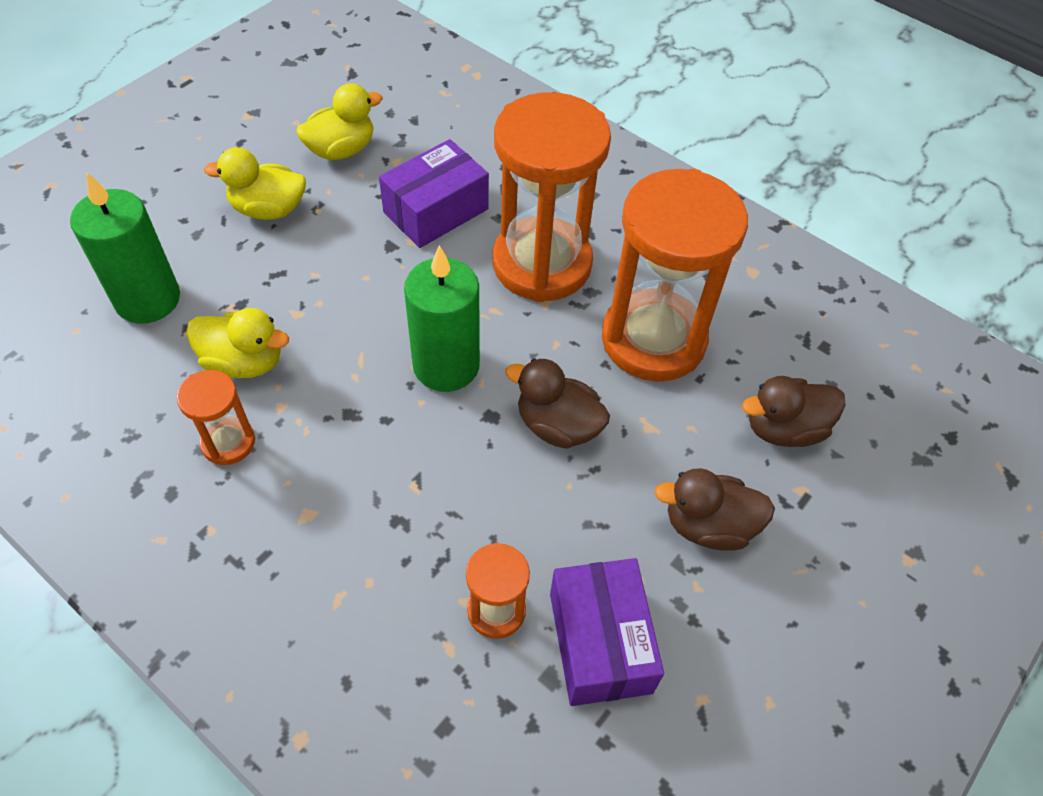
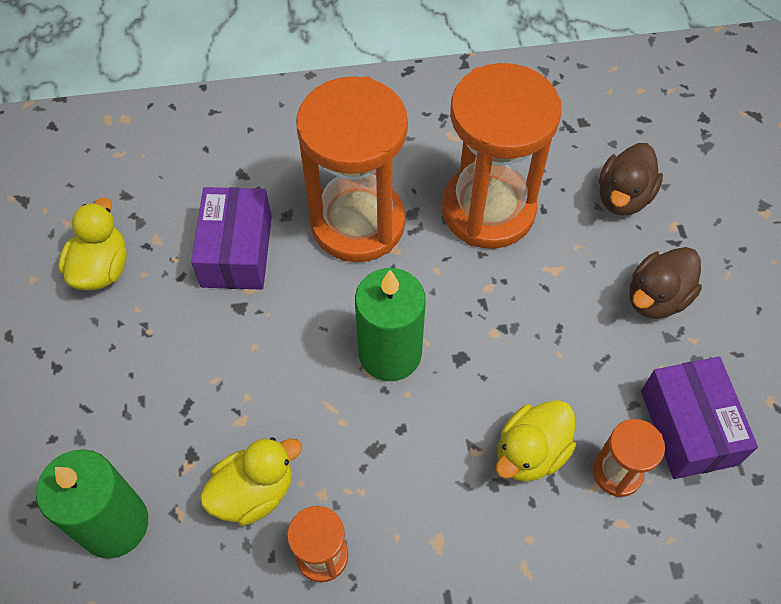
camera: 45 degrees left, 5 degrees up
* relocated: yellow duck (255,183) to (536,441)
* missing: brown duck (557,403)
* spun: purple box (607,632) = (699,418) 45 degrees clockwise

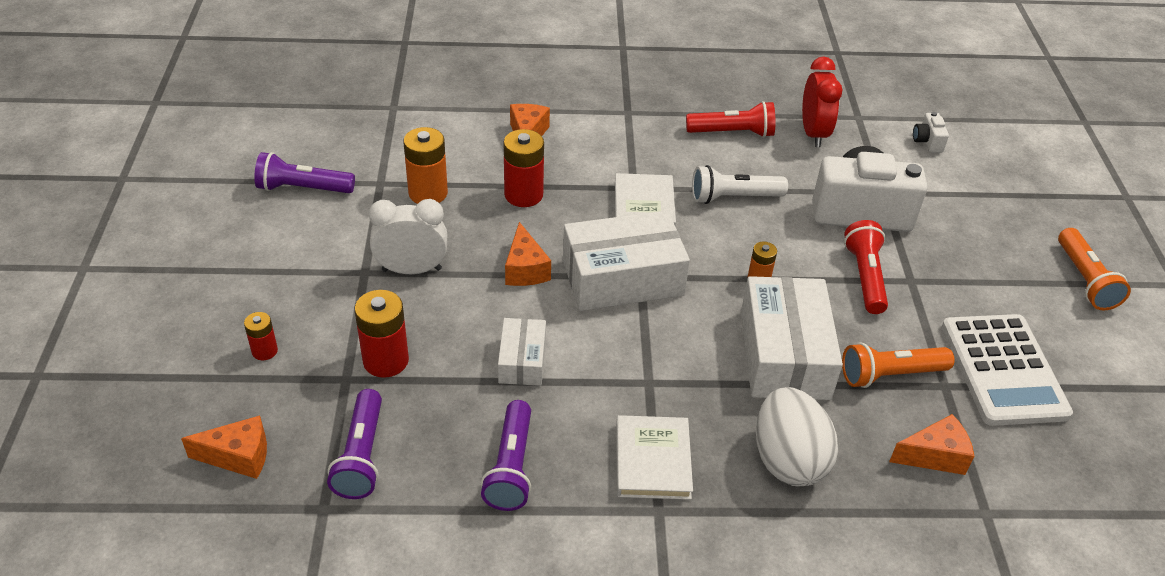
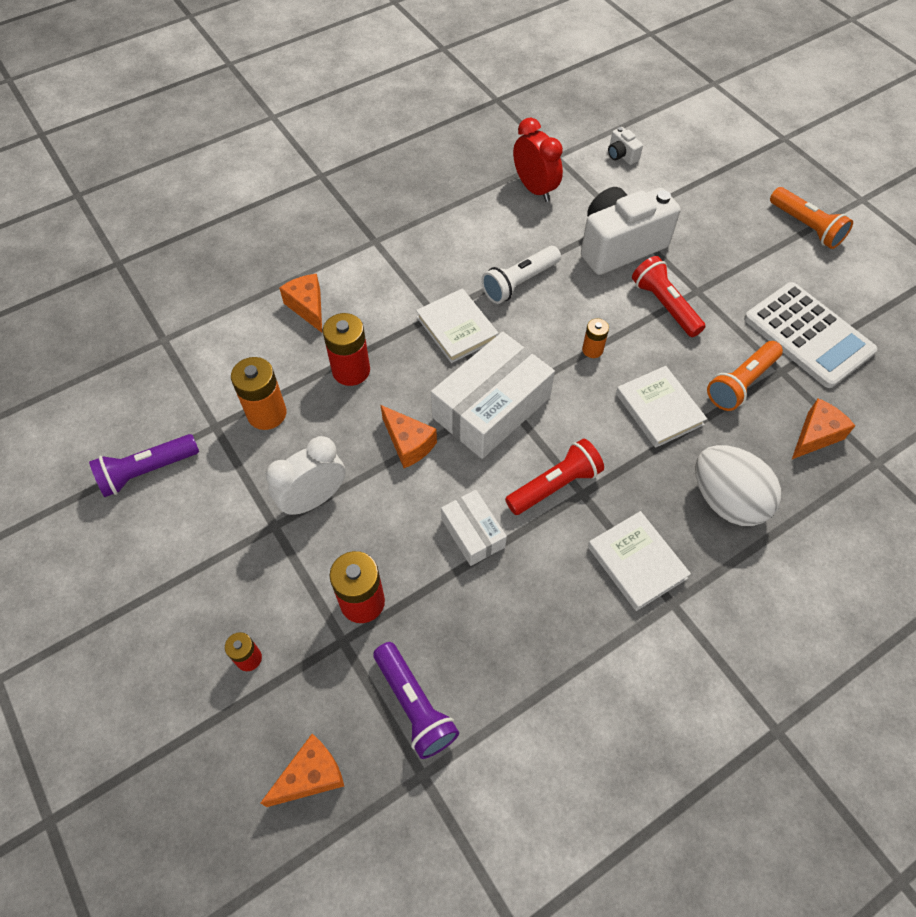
camera: 30 degrees left, 15 degrees up
* missing: purple flashlight (506,455)
* relocated: red flashlight (730,119) to (554,477)
* exchanged: white box (792,338) to white book (661,407)

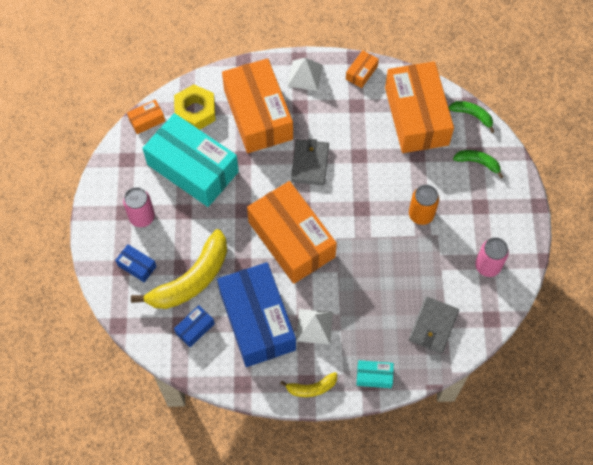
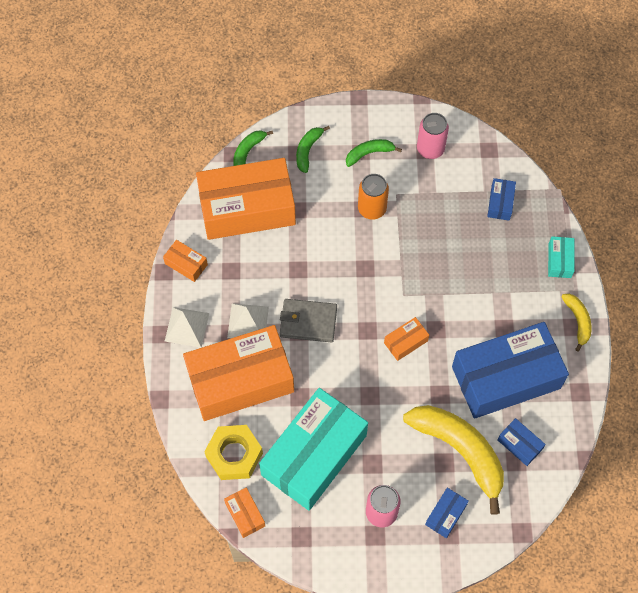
camera: 90 degrees left, 0 degrees up
* size: orange box (292,232) = (406,339) x0.41
* relocated: white pyramid (314,326) to (248,321)
* exchanged: grey wallet (434,325) to blue box (501,199)
* appeared: green banana (374,153)

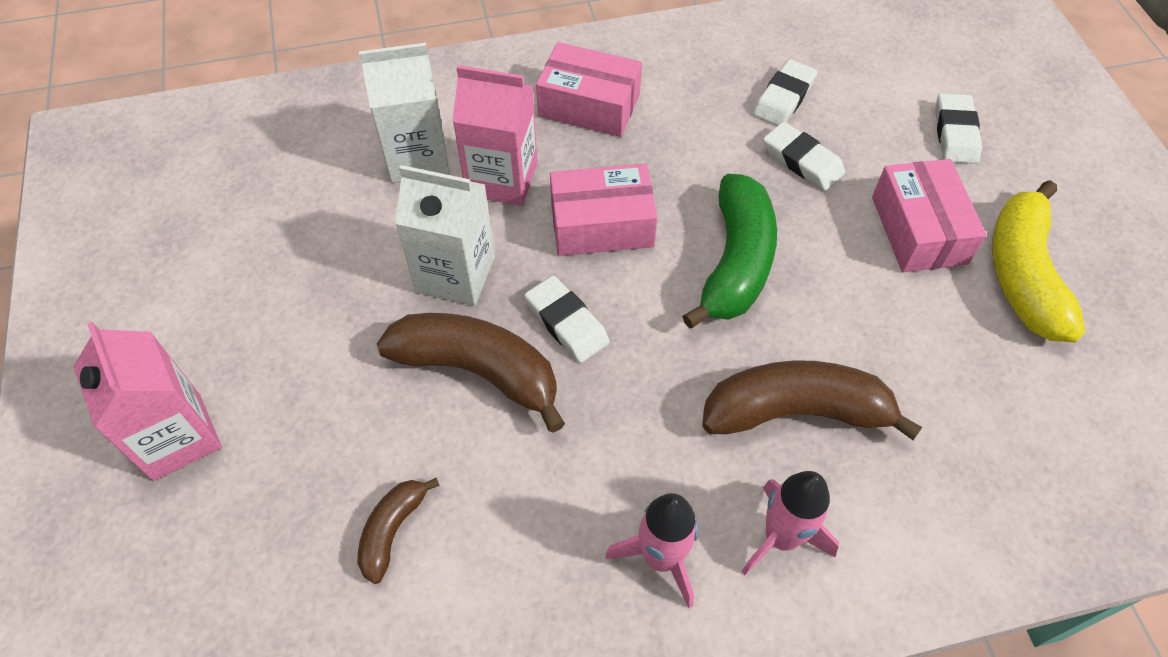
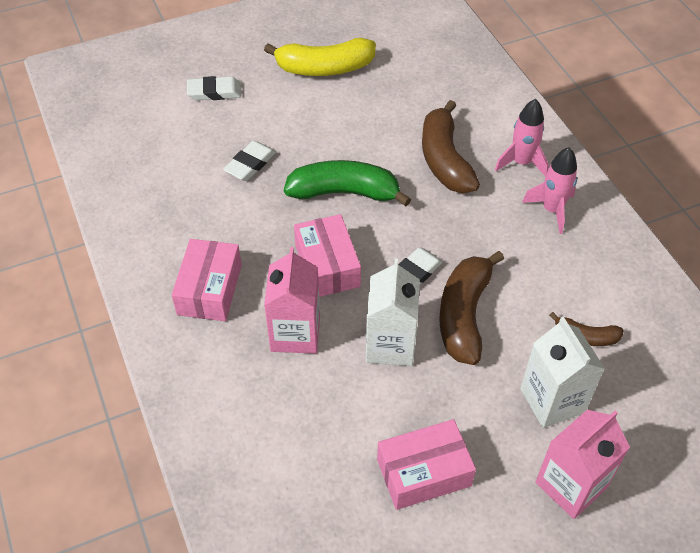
camera: 100 degrees left, 5 degrees down
* relocated: white carton (404,112) to (562,372)
* missing: white eraser (785,92)
* relocated: pink box (929,215) to (426,464)

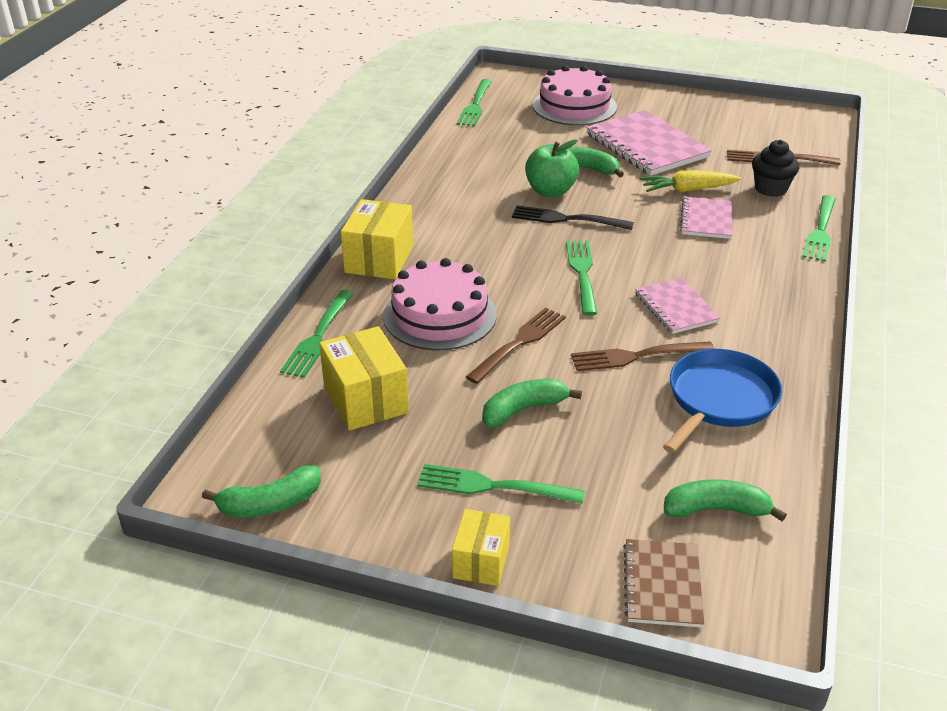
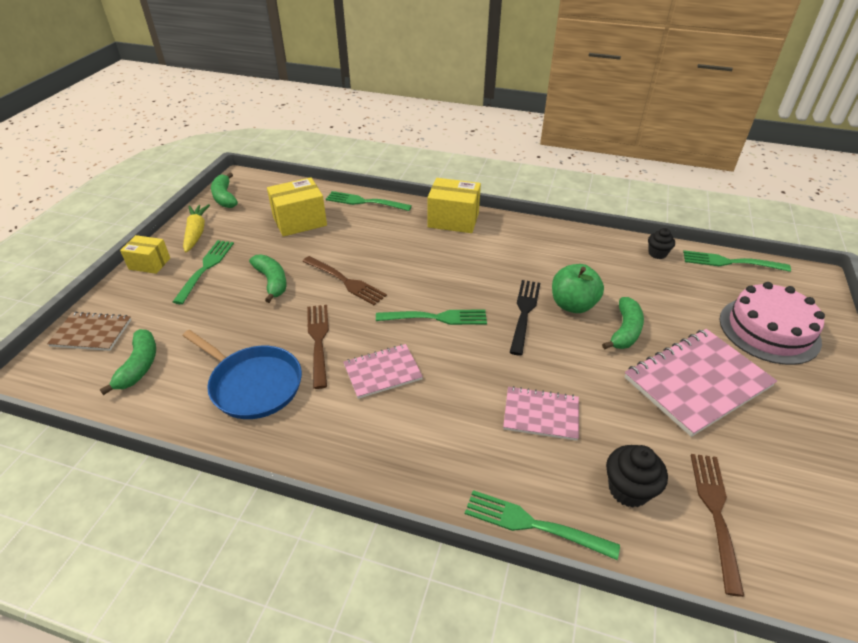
camera: 90 degrees right, 5 degrees up
* missing: pink cake (440,304)
* relocated: yellow carrot (690,181) to (196,228)
* appeared: black cupcake (661,243)

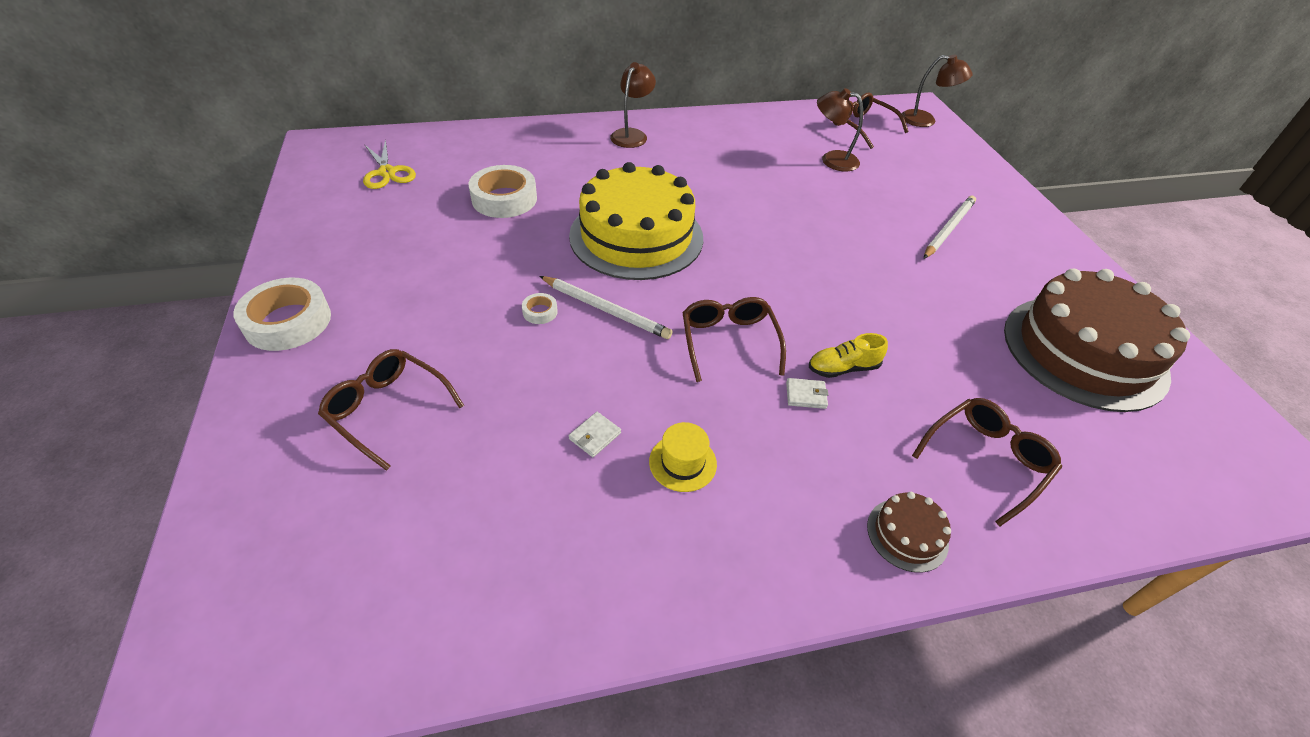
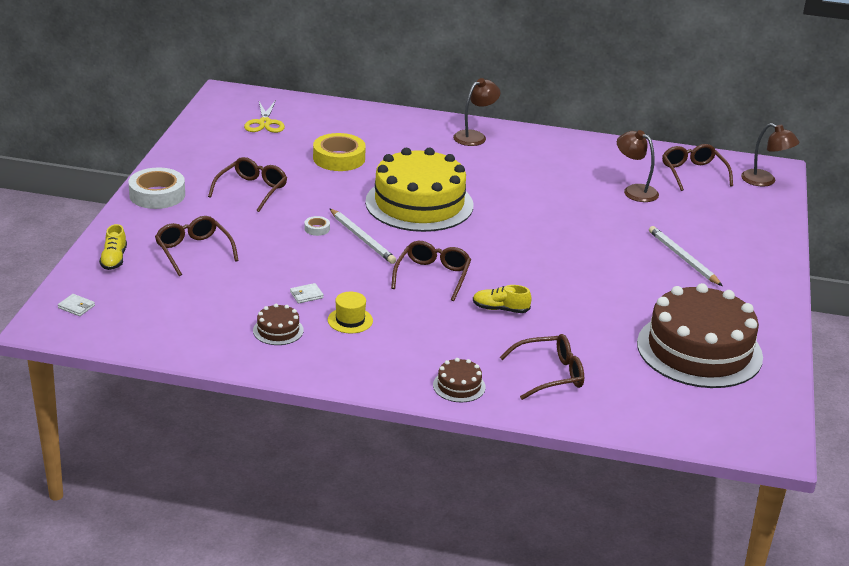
camera: 25 degrees right, 15 degrees down
* colour: white tape (503,191) to yellow tape (339,152)
* relocated: white wallet (807,393) to (76,305)
* spun: white pencil (950,227) = (685,256) 90 degrees counterclockwise
* appeared: yellow shoe (113,247)
* appeared: brown glasses (247,184)
* appeared: brown cake (278,324)

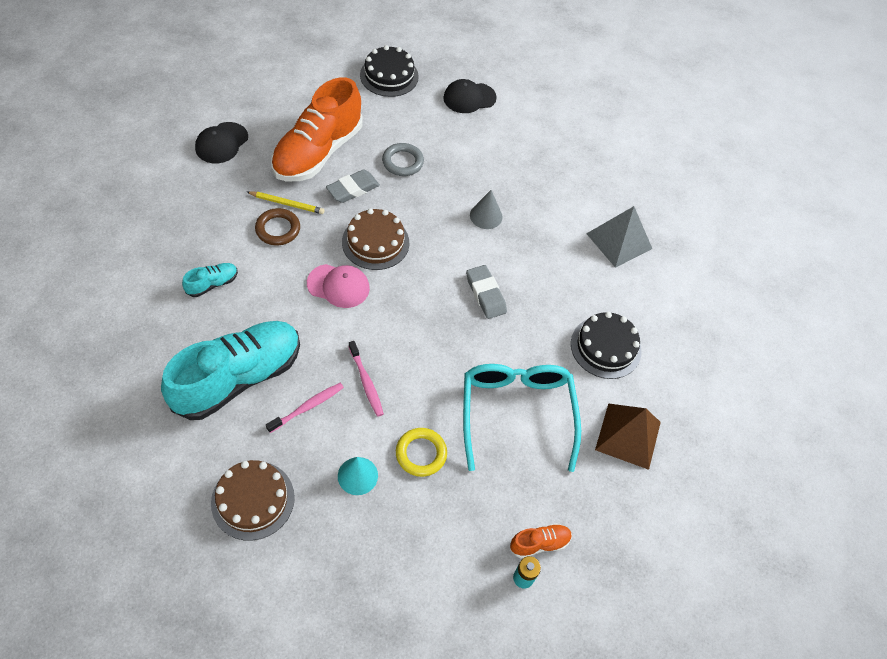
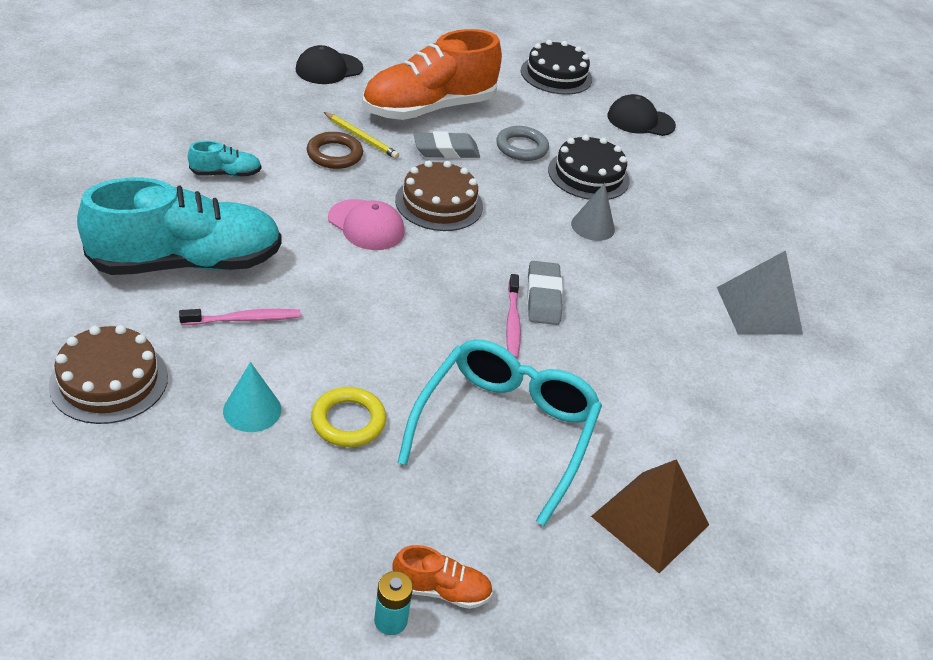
camera: 25 degrees right, 15 degrees down
* relocated: pink toothbrush (366,379) to (513,316)
* relocated: black cake (606,345) to (589,167)

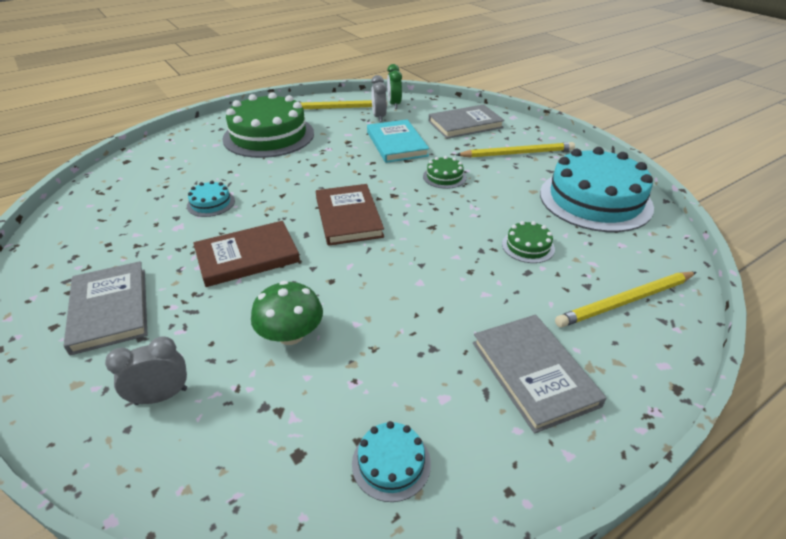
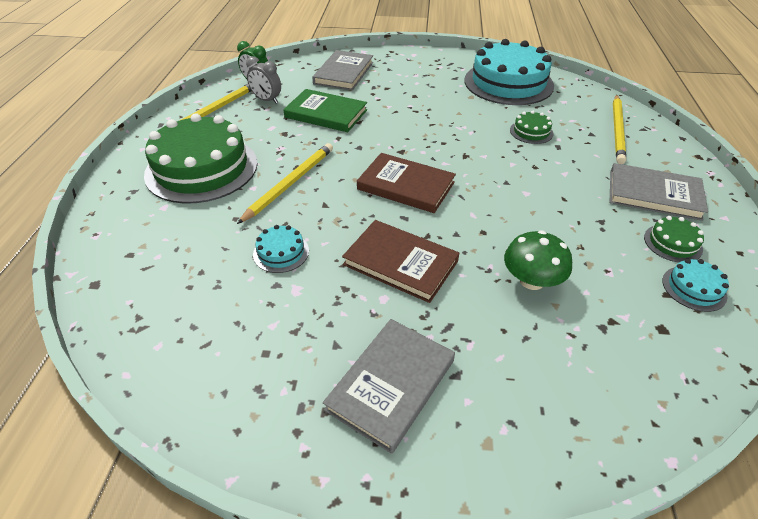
camera: 50 degrees left, 5 degrees up
* spun: grey book (105,308) = (389,386) 75 degrees counterclockwise
* missing: grey clock (146,370)
* spun: brown book (246,254) = (400,261) 75 degrees counterclockwise
* colour: turquoise book (398,141) to green book (325,110)
* relocated: green cake (444,172) to (674,239)
* relocated: yellow pencil (515,150) to (285,183)

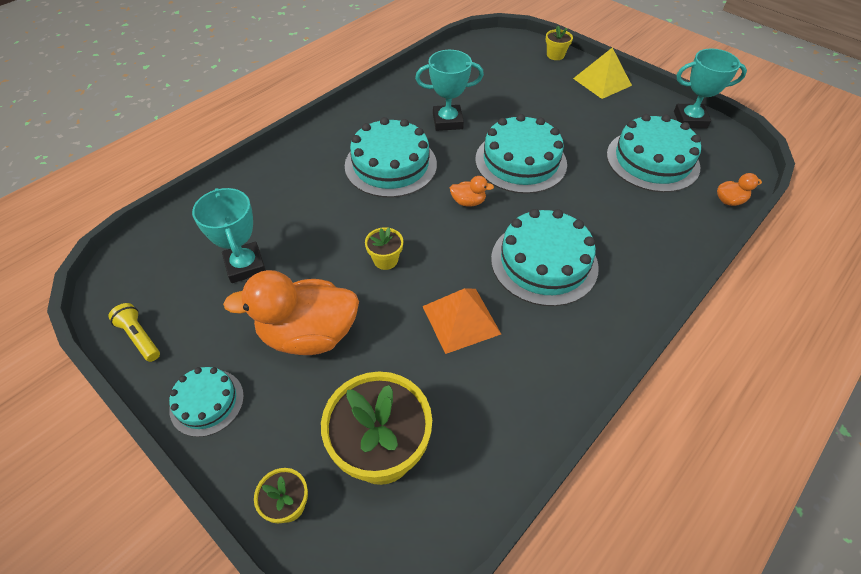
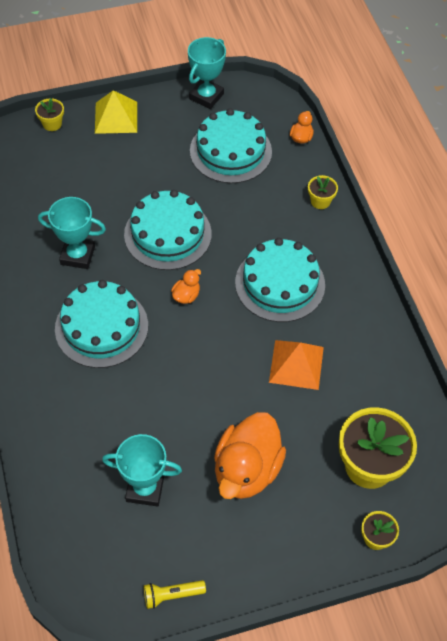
camera: 60 degrees left, 5 degrees up
* missing: turquoise cake (206,402)
* relocated: yellow flower pot (384,248) to (323,192)
* spun: turquoise trophy (449,90) = (72,233) 75 degrees clockwise

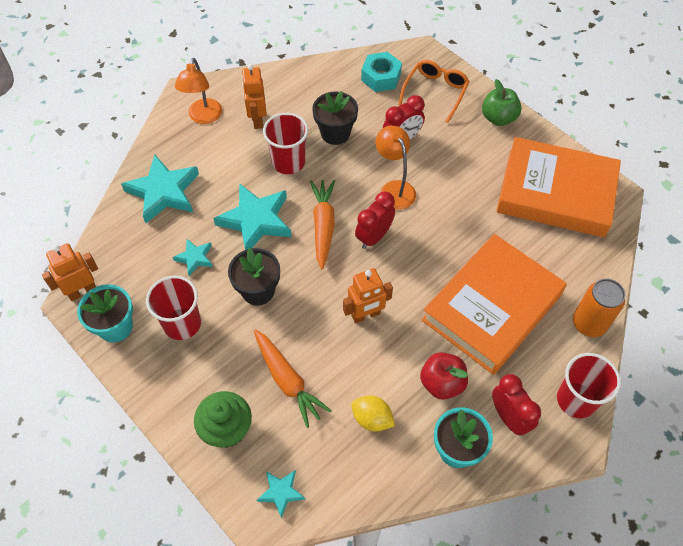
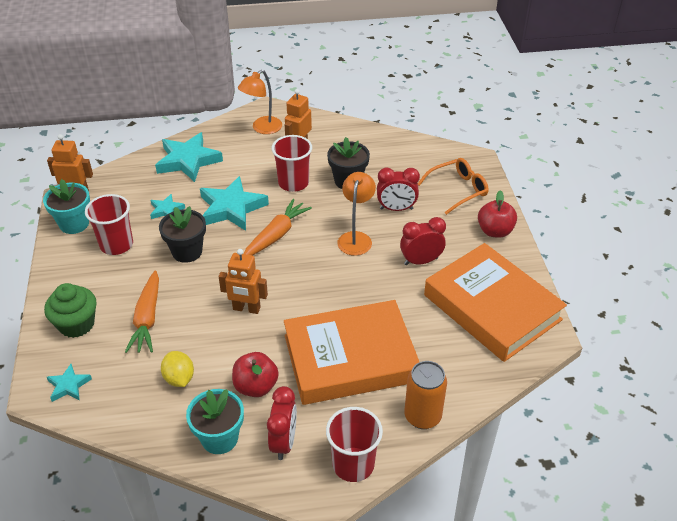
camera: 35 degrees right, 15 degrees down
* relocated: red clock (375,220) to (423,241)
* missing: turquoise nut (381,72)
* colour: green apple (501,102) to red apple (497,214)

